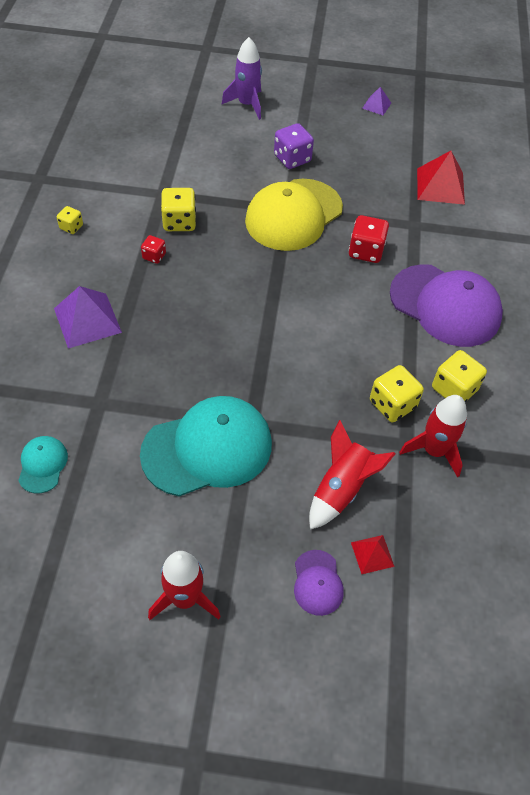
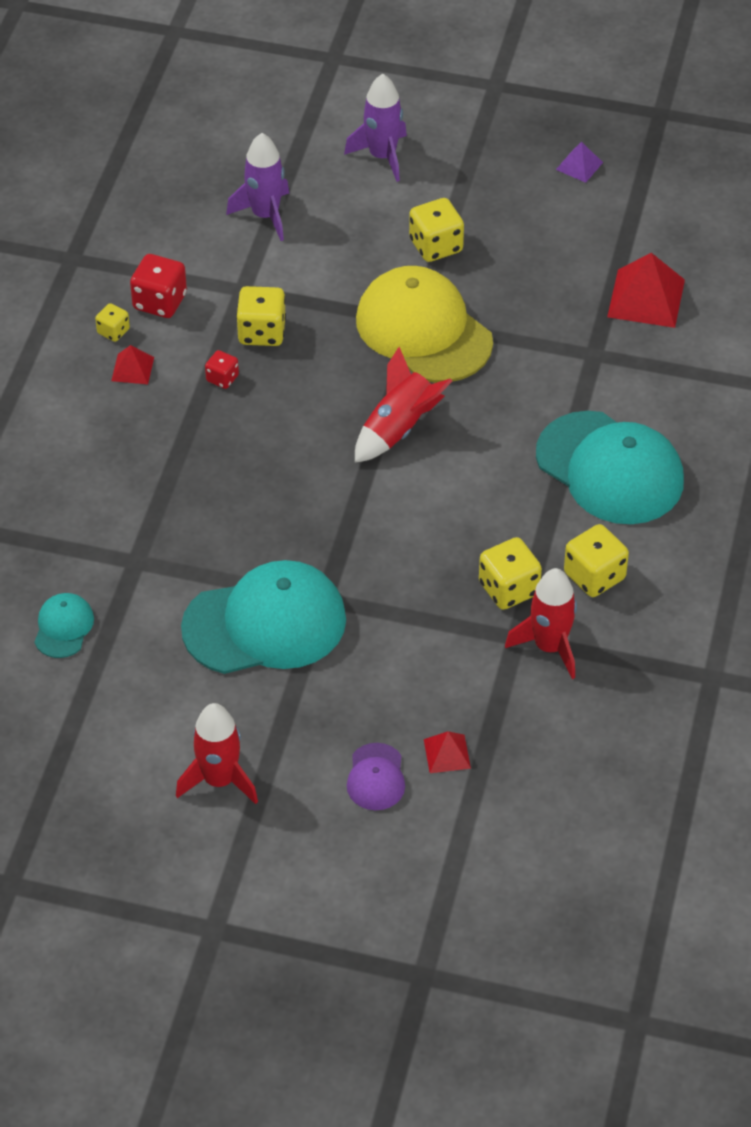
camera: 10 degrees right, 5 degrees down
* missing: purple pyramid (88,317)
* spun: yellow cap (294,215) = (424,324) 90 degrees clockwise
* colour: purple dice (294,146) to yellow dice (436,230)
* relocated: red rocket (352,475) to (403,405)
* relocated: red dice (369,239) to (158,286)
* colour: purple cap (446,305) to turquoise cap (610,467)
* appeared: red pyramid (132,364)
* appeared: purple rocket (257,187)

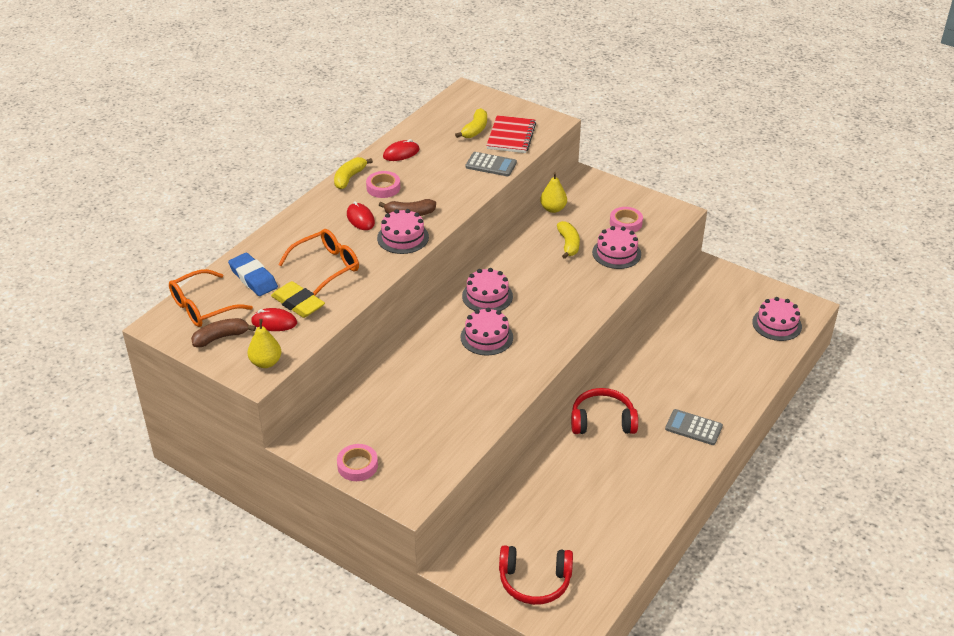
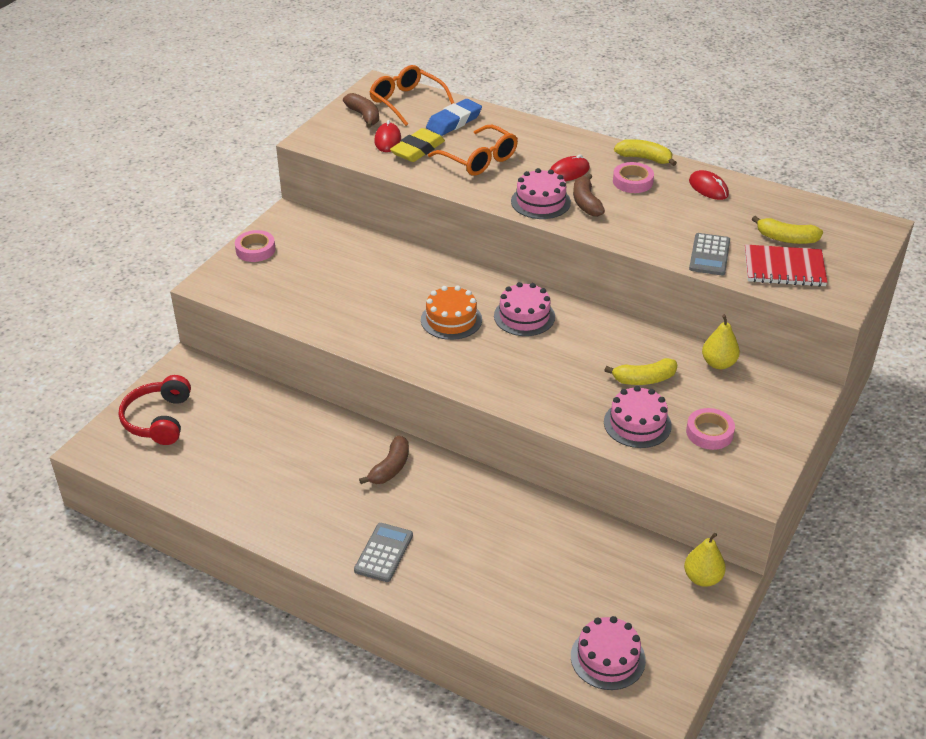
camera: 85 degrees right, 0 degrees up
* relocated: yellow pear (264,343) to (705,560)
* colour: pink cake (486,331) to orange cake (451,313)
* exchanged: red headphones (604,411) to brown banana (384,460)

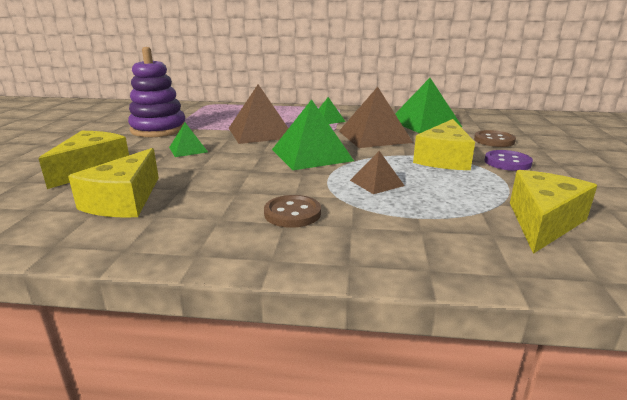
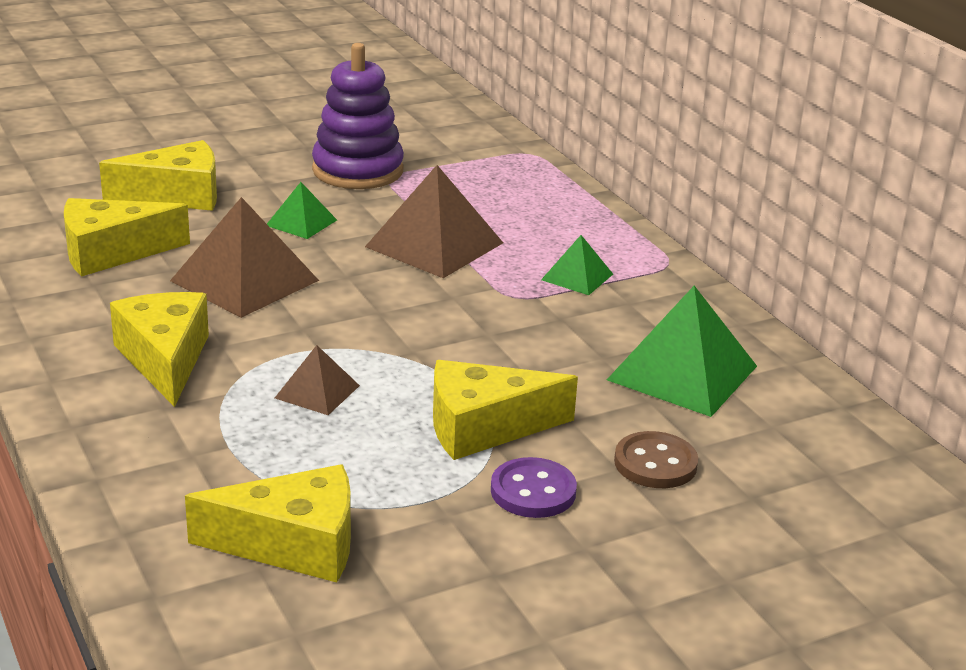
camera: 55 degrees right, 5 degrees up
* exchanged: brown button (292,211) to yellow cheese (159,349)
* missing: green pyramid (313,134)
* relocated: brown pyramid (376,117) to (244,257)

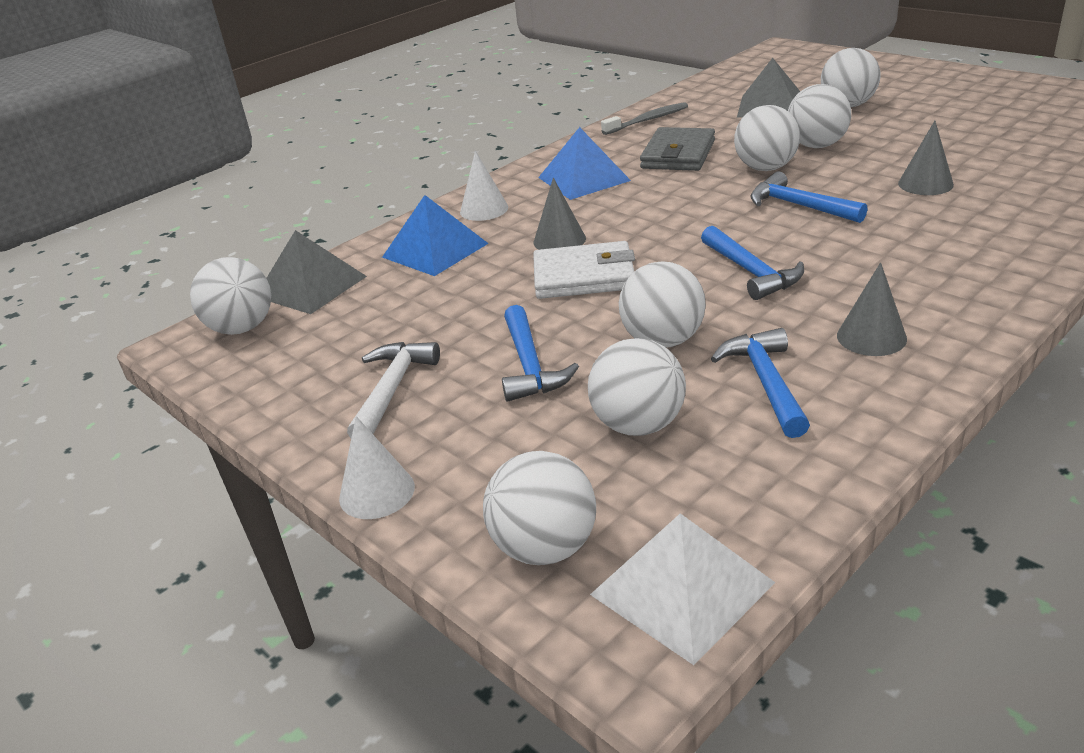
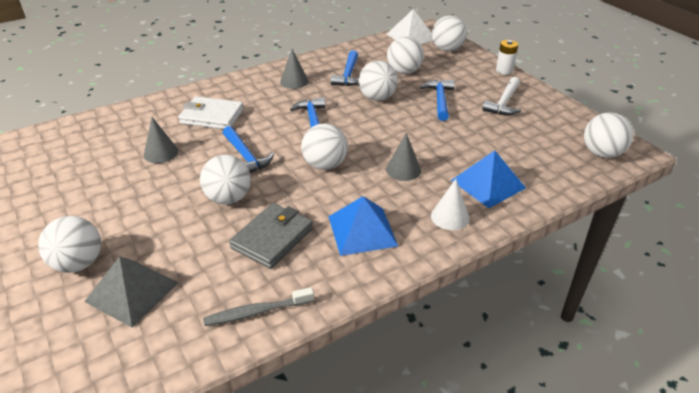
camera: 170 degrees left, 5 degrees up
* missing: grey pyramid (317,272)
* exchanged: white cone (377,467) to white battery (507,57)
* relocated: white wallet (584,270) to (211,112)
* relocated: white ball (819,116) to (324,146)

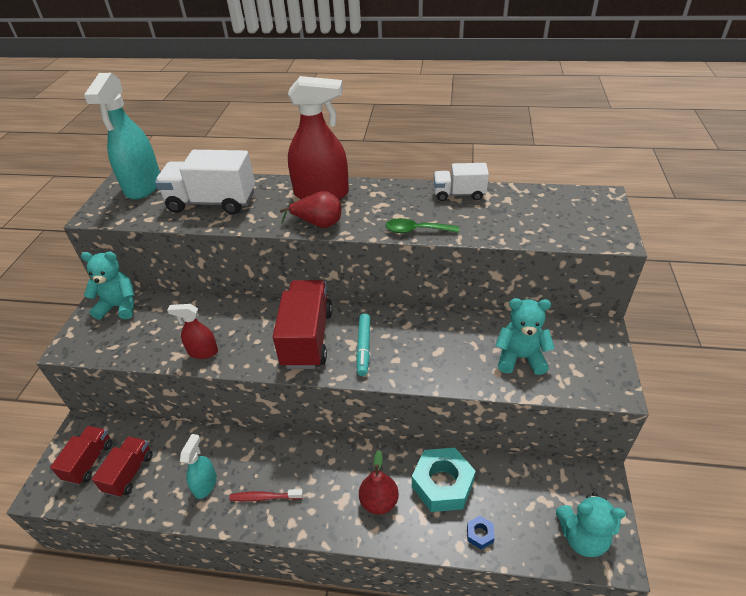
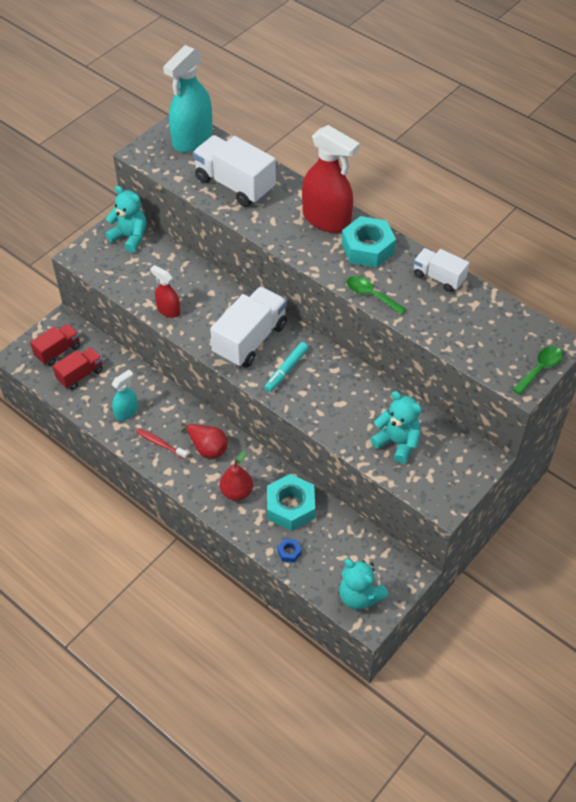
camera: 30 degrees right, 10 degrees up
* colour: red truck (303,324) to white truck (248,326)
* relocated: red pear (310,209) to (204,441)
* appeared: turquoise nut (369,242)
* appeared: green spoon (537,370)

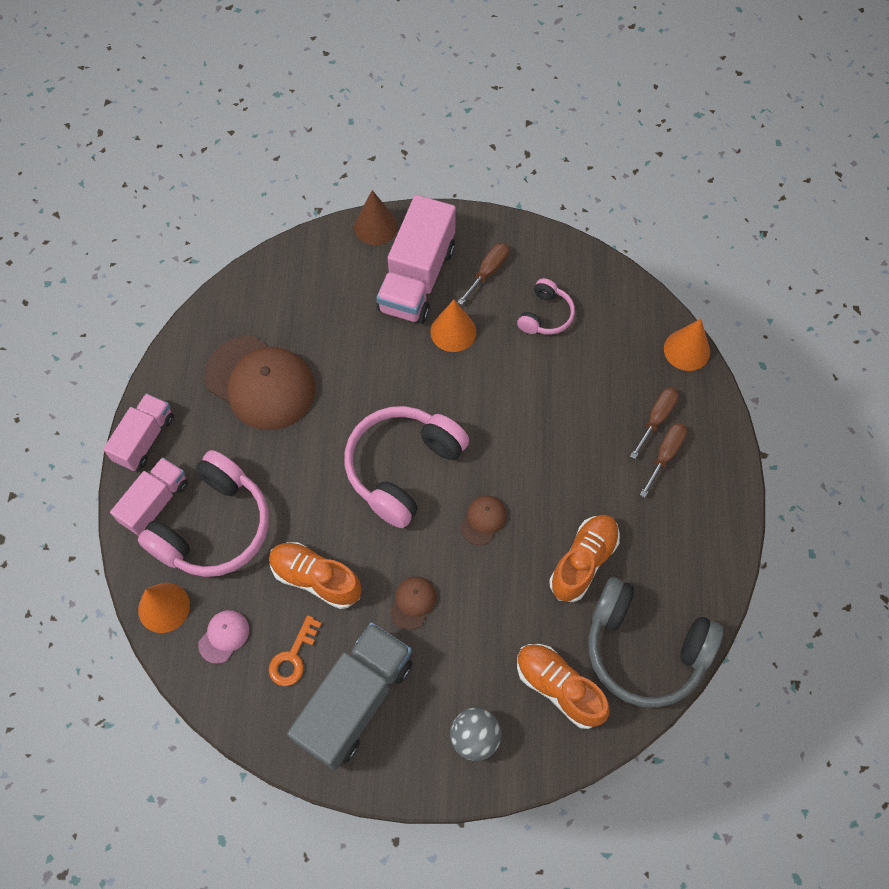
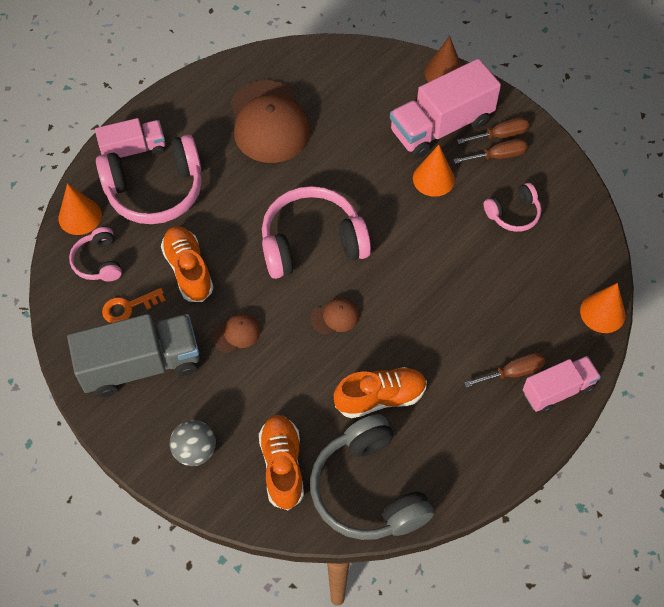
camera: 40 degrees right, 5 degrees down
* relocated: pink truck (138,432) to (562,384)
* exchanged: pink cap (223,637) to pink headphones (95,254)
* relocated: brown screwdriver (654,423) to (493,130)

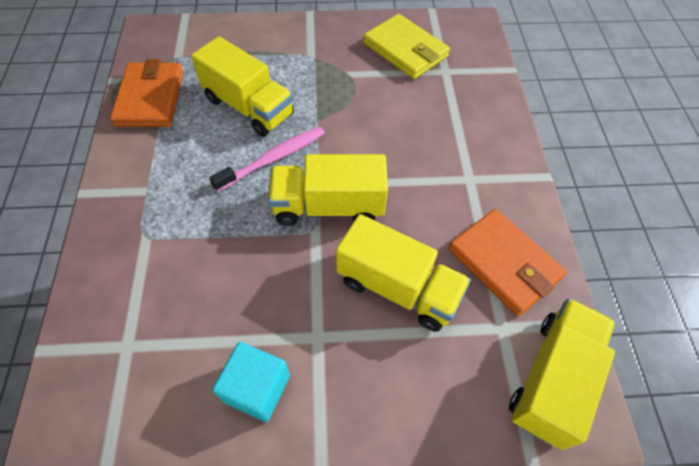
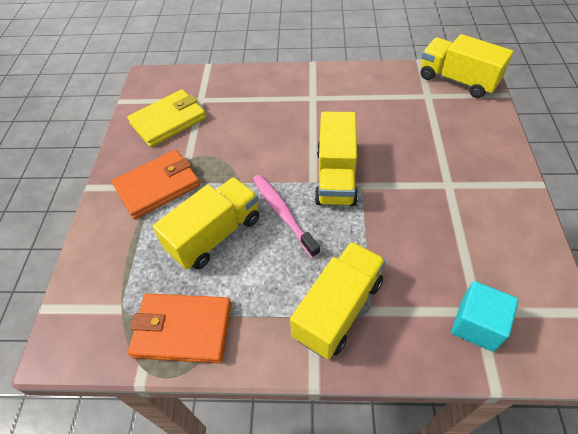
camera: 80 degrees left, 5 degrees down
* relocated: turquoise cube (251,382) to (485,316)
* relocated: yellow truck (403,273) to (338,301)
* relocated: orange wallet (508,262) to (156,184)

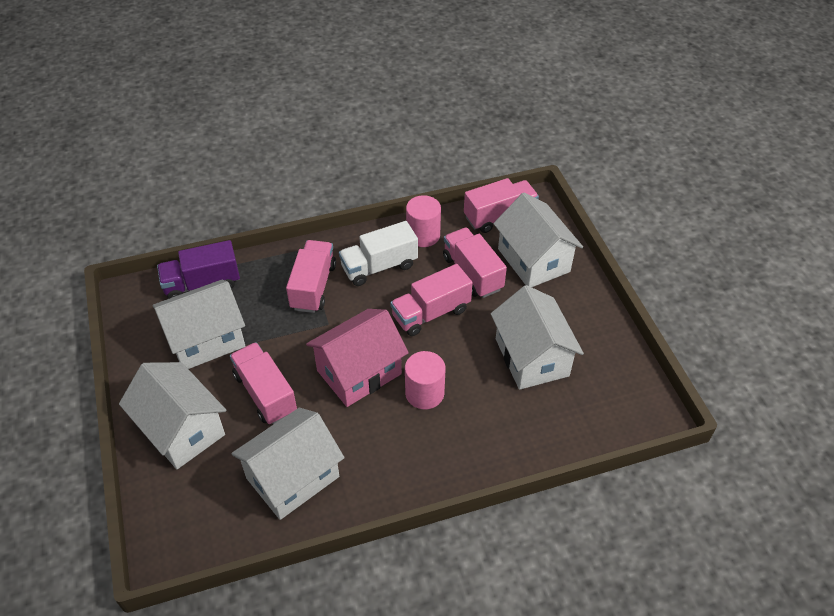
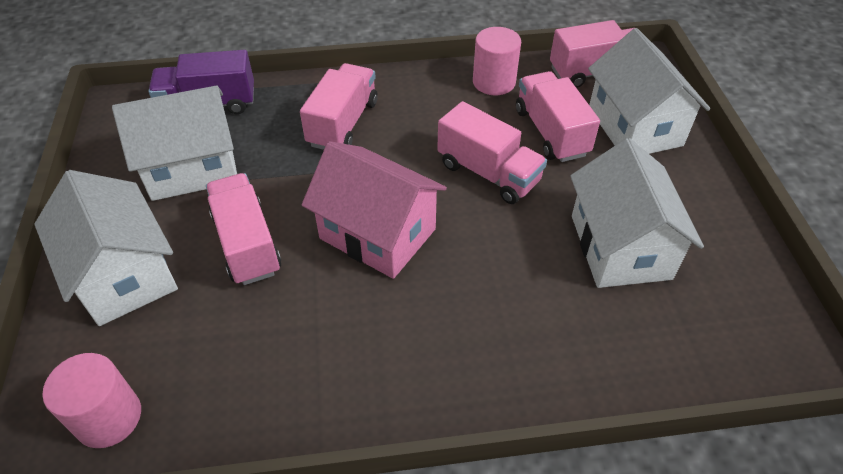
camera: 10 degrees right, 0 degrees up
* missing: white house (287,463)
* spun: pink house (357,358) = (374,210) 60 degrees clockwise
* missing: white truck (378,253)
* spun: pink truck (431,300) = (492,152) 120 degrees counterclockwise
* relocated: pink cylinder (425,380) to (92,400)

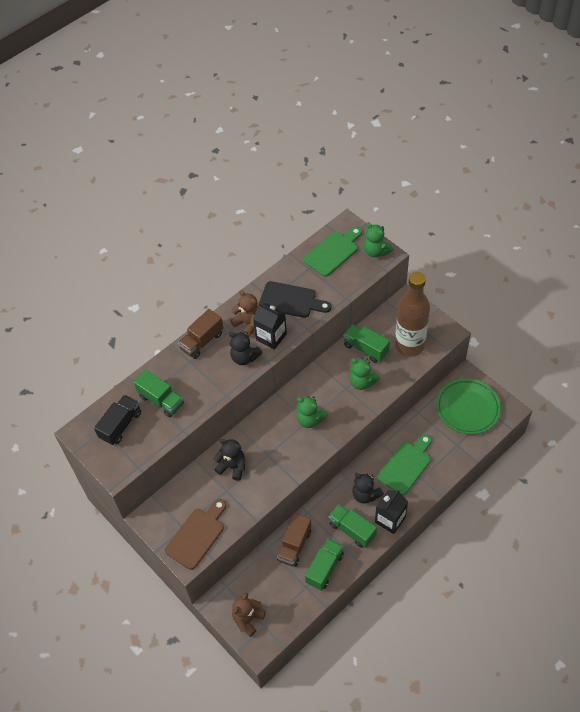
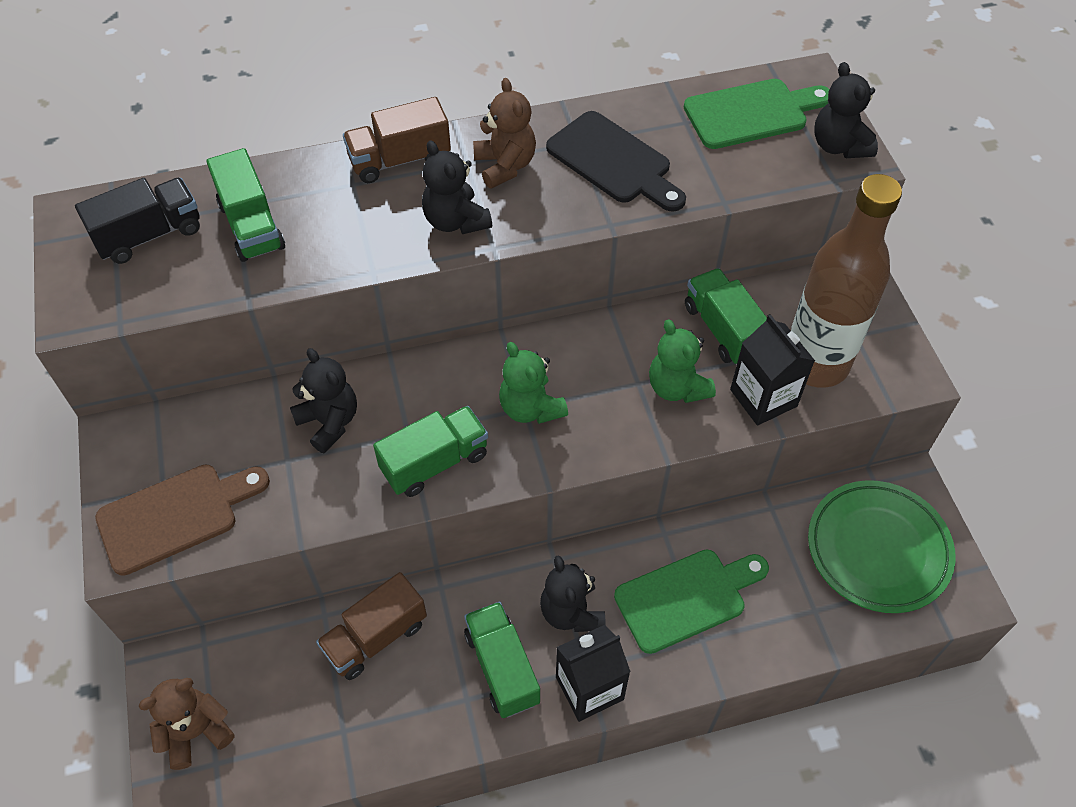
camera: 25 degrees right, 0 degrees up
* relocated: black carton (270,326) to (772,370)
* relocated: green truck (324,564) to (430,451)
* colour: green teddy bear (379,239) to black teddy bear (846,110)

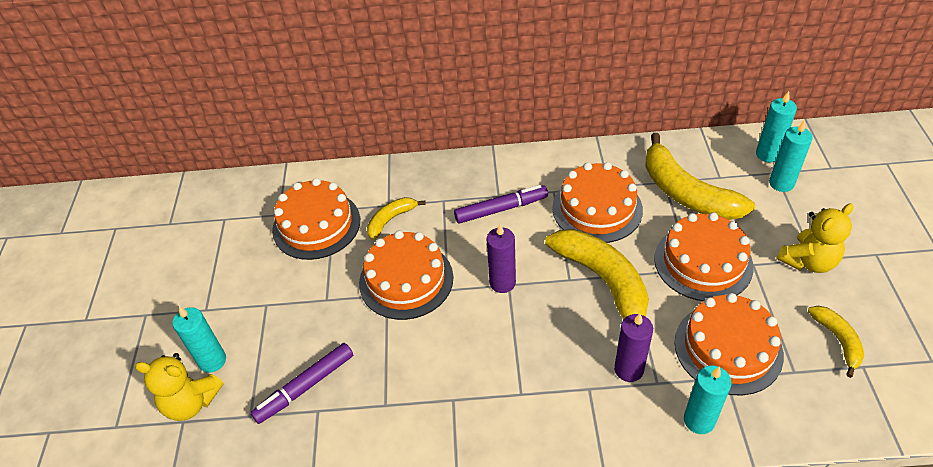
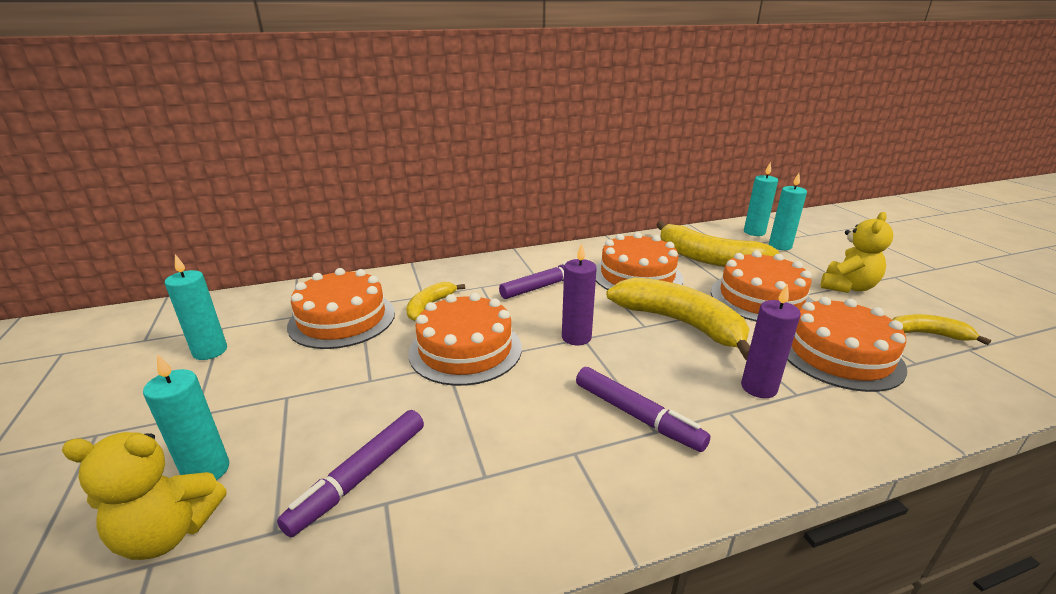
camera: 20 degrees left, 20 degrees down
* relocated: turquoise candle (708,400) to (196,307)
* spun: yellow banana (836,342) = (941,329) 45 degrees counterclockwise
* appeared: purple marker (643,409)

